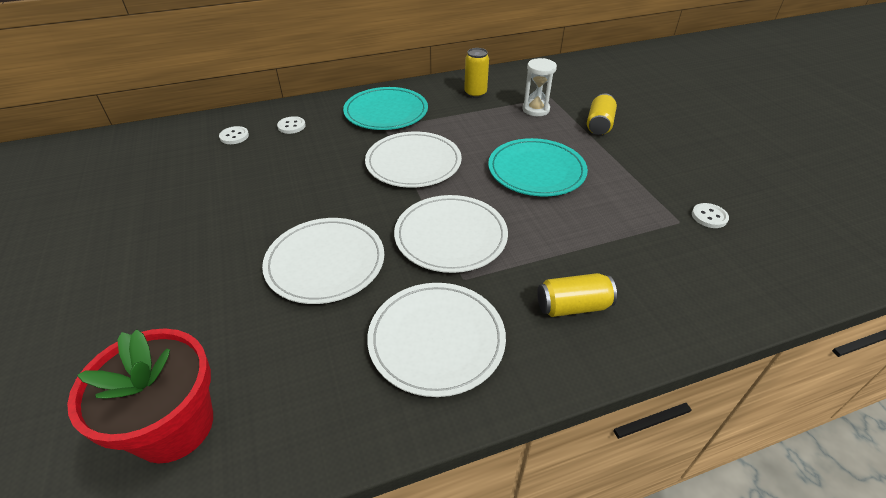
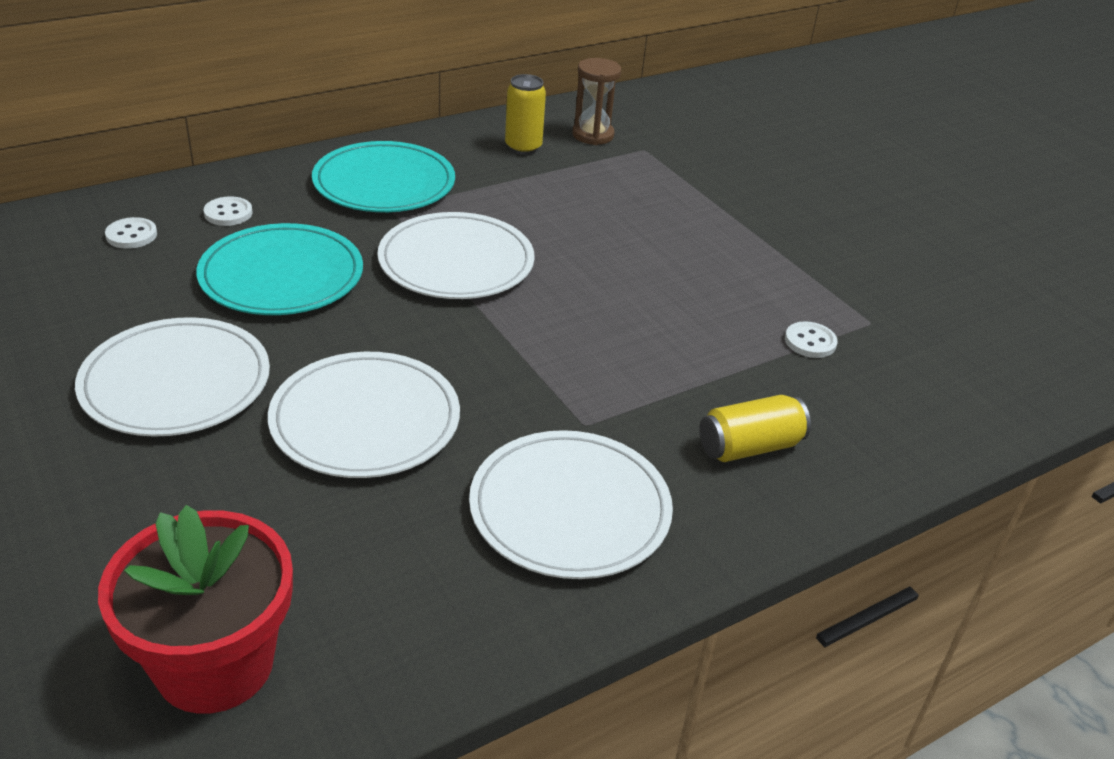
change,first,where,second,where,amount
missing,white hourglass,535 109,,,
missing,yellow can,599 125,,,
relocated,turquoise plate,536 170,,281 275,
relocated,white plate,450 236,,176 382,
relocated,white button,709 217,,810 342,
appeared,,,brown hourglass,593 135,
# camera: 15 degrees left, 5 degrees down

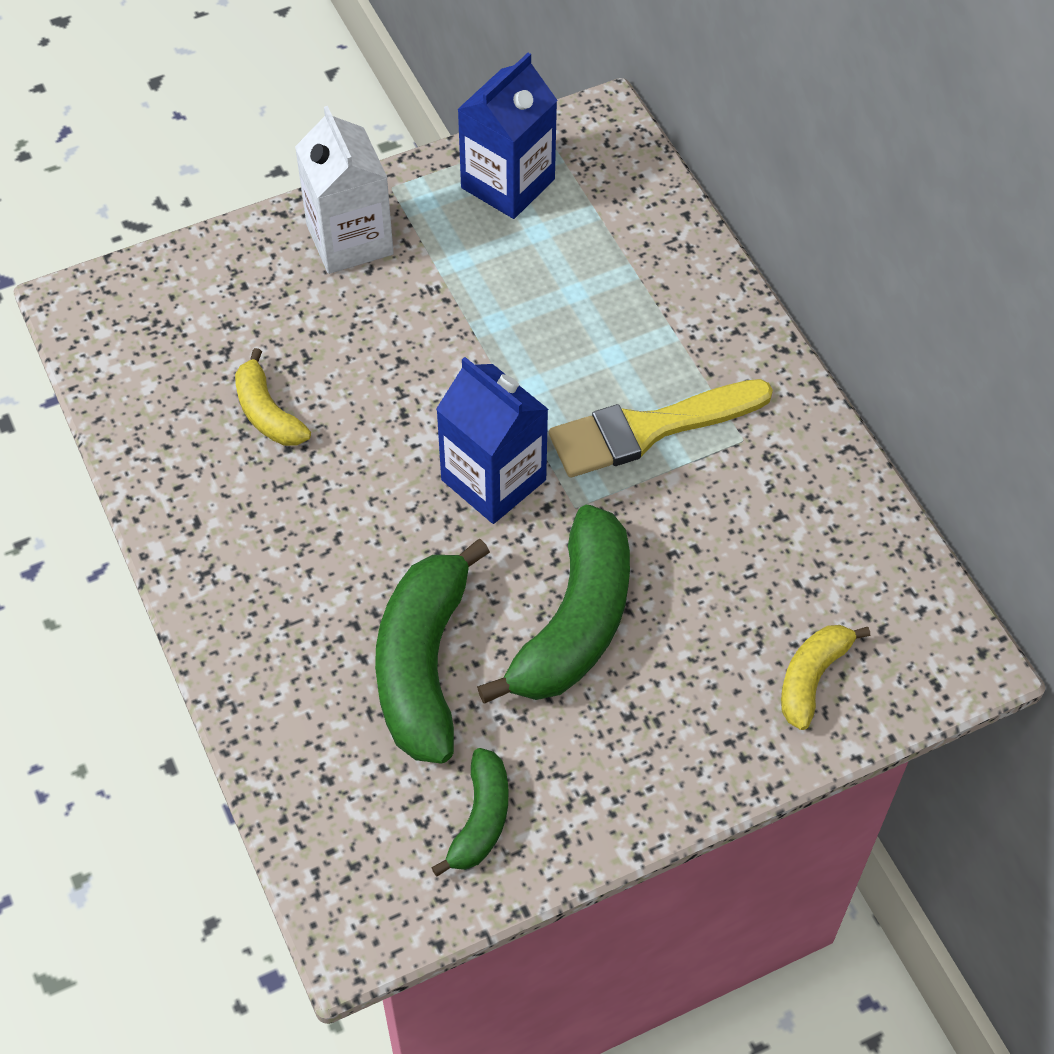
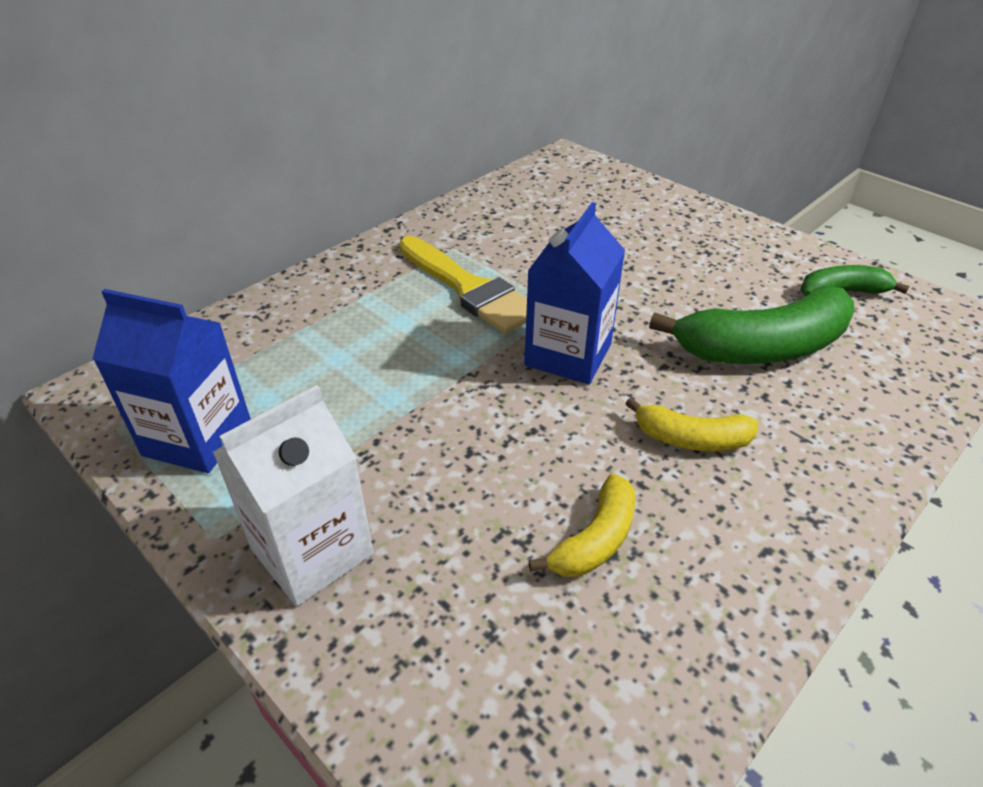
change,first,where,second,where,amount
missing,green banana,575 623,,,
relocated,yellow banana,811 678,,691 439,
# camera: 110 degrees left, 15 degrees down

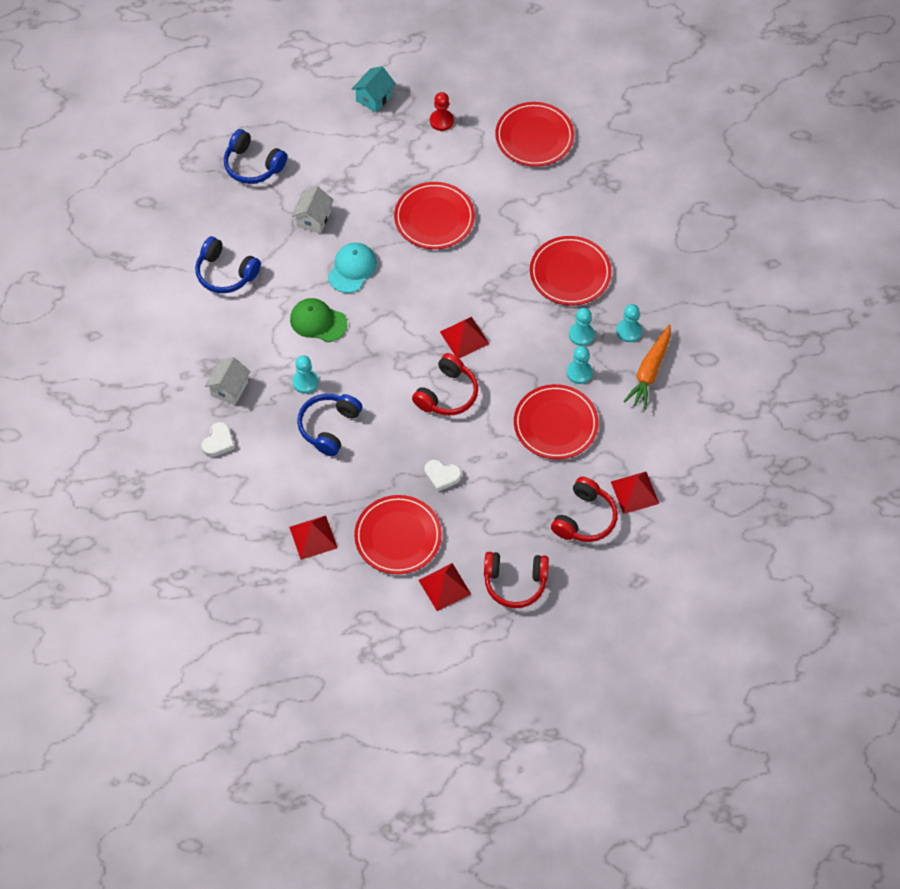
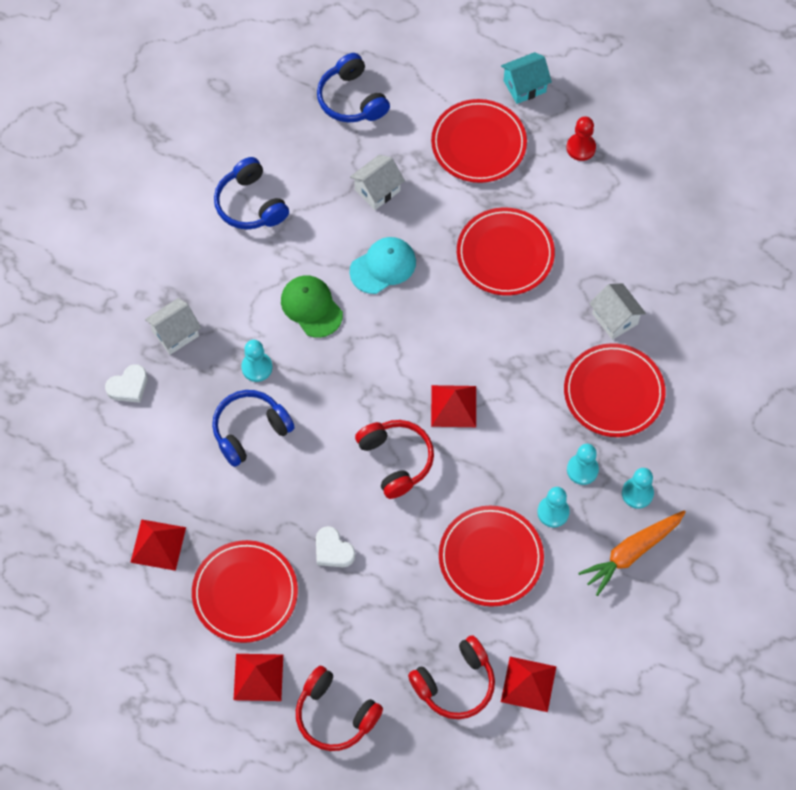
change,first,where,second,where,amount
relocated,red plate,534 137,,478 143,
spun,red headphones,447 394,,396 460,90 degrees counterclockwise
appeared,,,white house,615 318,
# camera: 30 degrees right, 5 degrees up

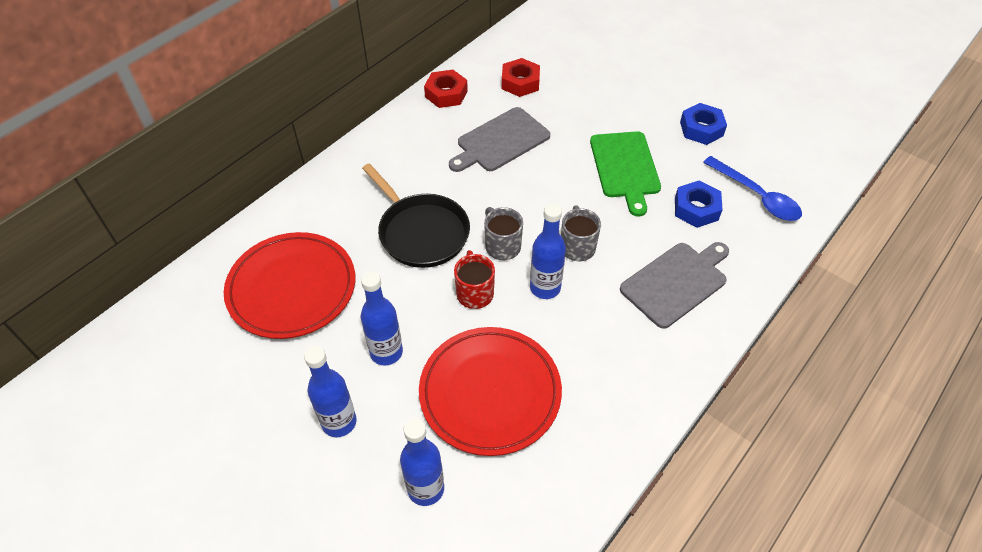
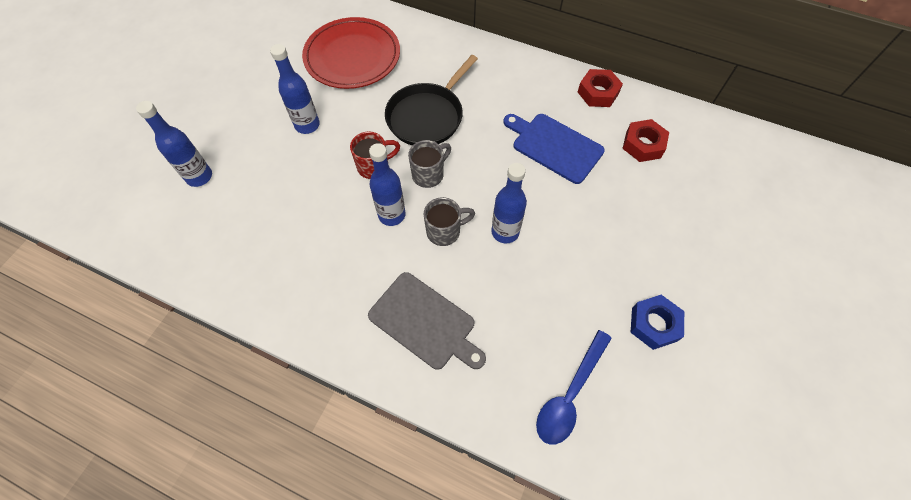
change,first,where,second,where,amount
colour,grey cutting board,500 141,blue cutting board,554 146,
missing,green cutting board,625 168,,,
missing,blue nut,696 209,,,
missing,red plate,490 393,,,
relocated,blue bottle,339 422,,505 232,
# camera: 75 degrees right, 10 degrees up

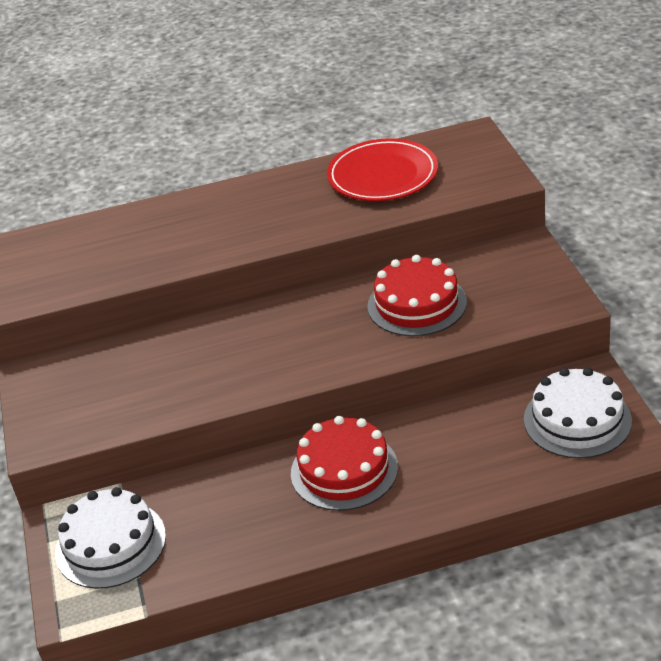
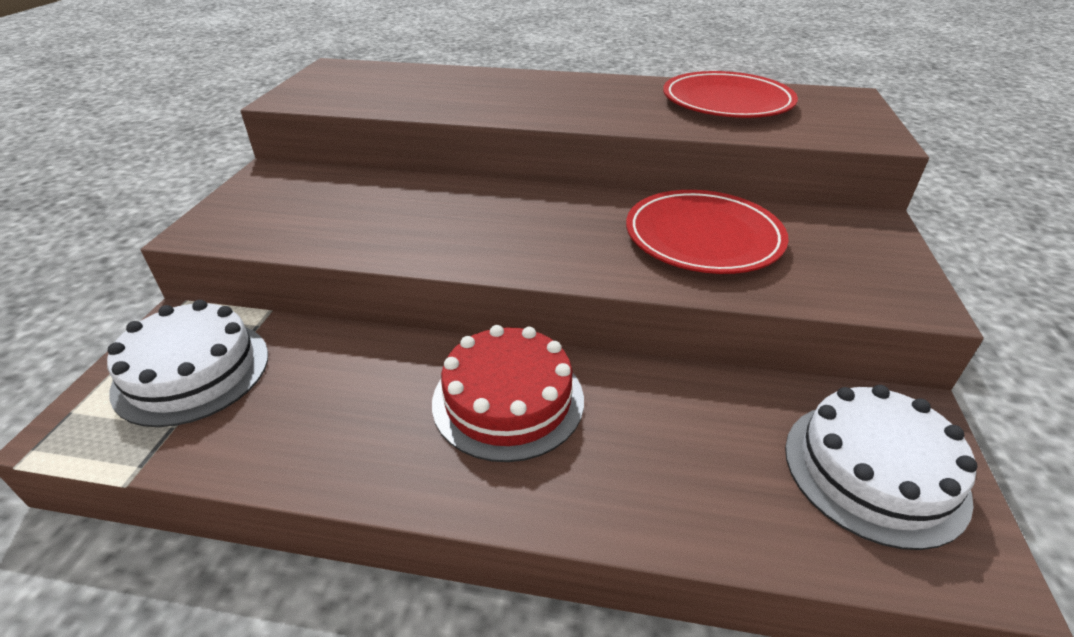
change,first,where,second,where,amount
exchanged,red cake,417 304,red plate,703 237,
# camera: 20 degrees right, 0 degrees up

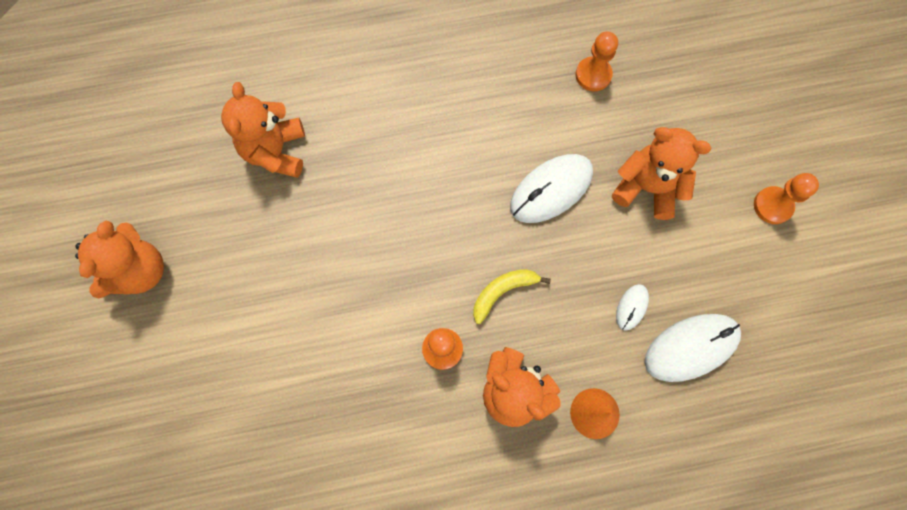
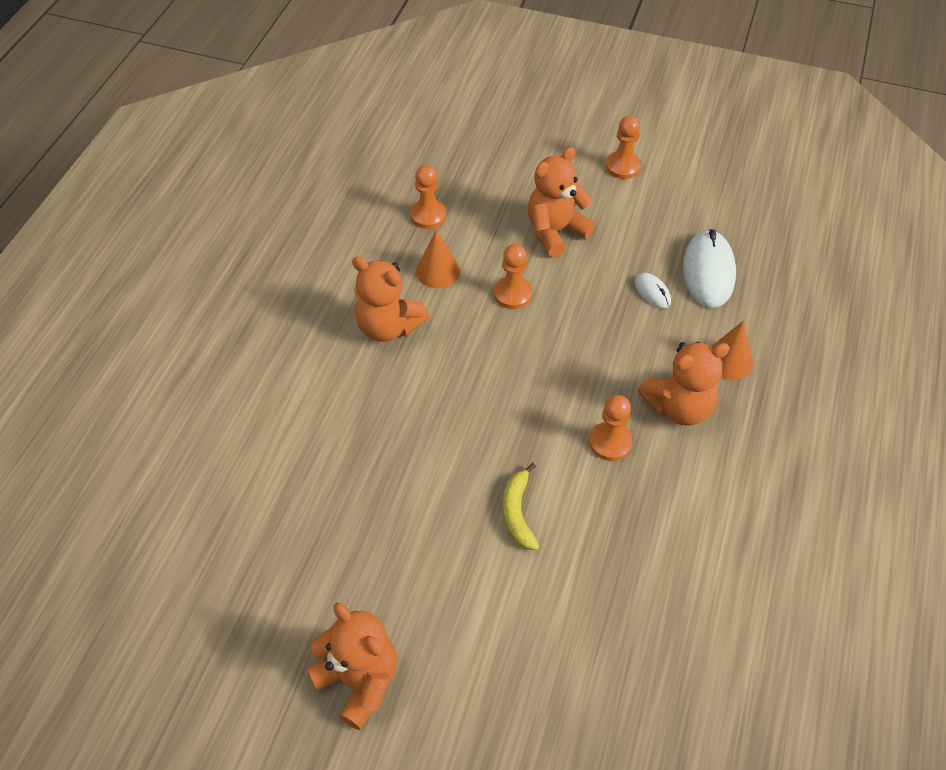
change,first,where,second,where,amount
relocated,orange teddy bear,276 151,,388 326,
exchanged,white mouse,551 190,orange pawn,512 294,
relocated,yellow banana,503 291,,517 512,
appeared,,,orange cone,438 271,
# camera: 60 degrees left, 20 degrees down

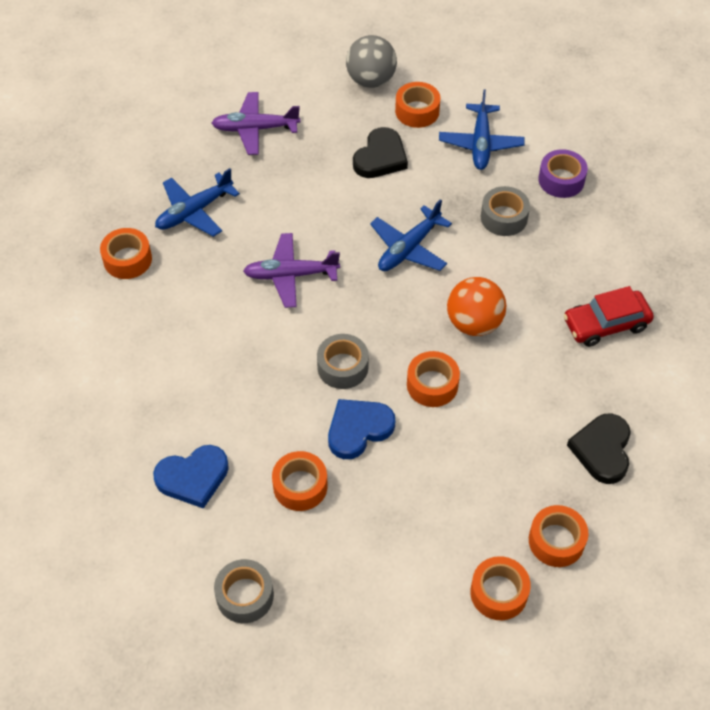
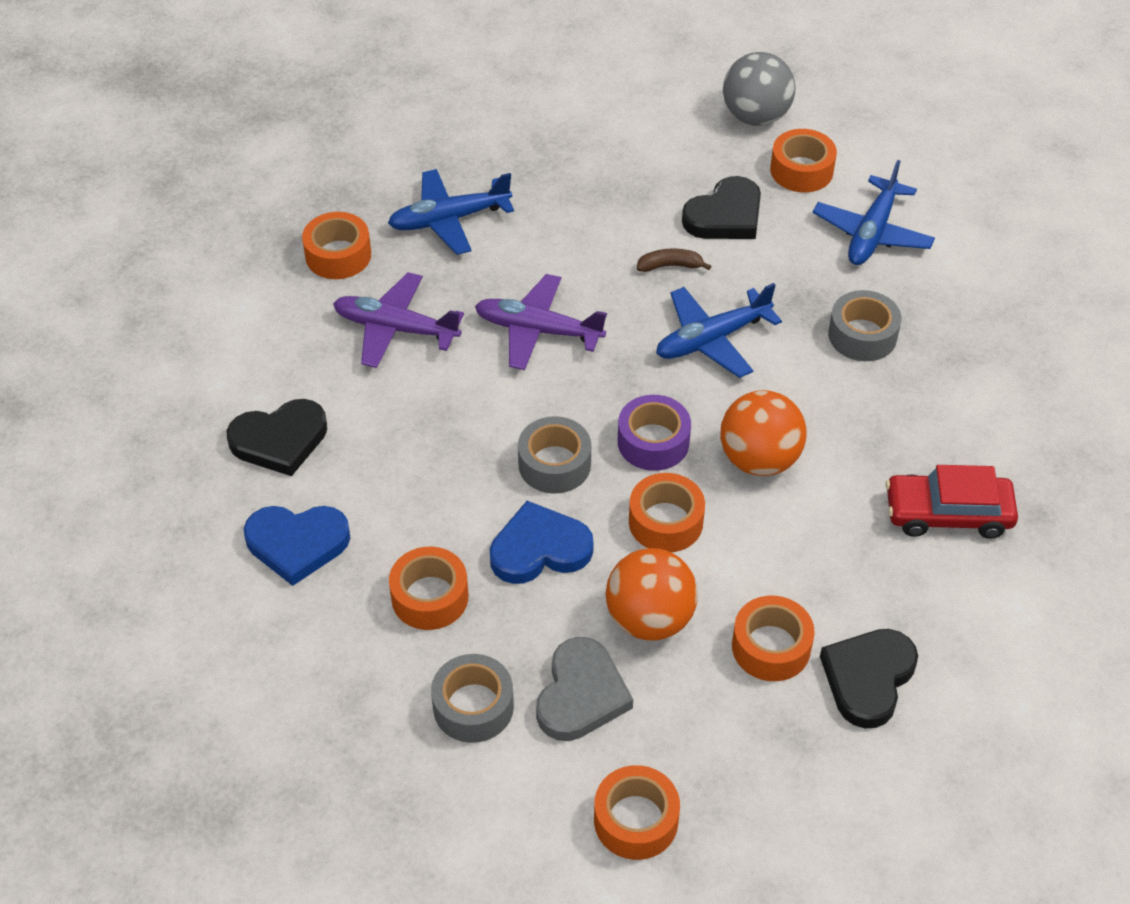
change,first,where,second,where,amount
relocated,purple plane,255 129,,395 328,
relocated,purple tape,561 180,,653 442,
relocated,orange tape,556 541,,771 647,
relocated,grey tape,245 595,,473 706,
appeared,,,brown banana,670 266,
appeared,,,black heart,280 440,
appeared,,,orange ball,650 619,
appeared,,,grey heart,581 694,
# camera: 20 degrees right, 5 degrees down

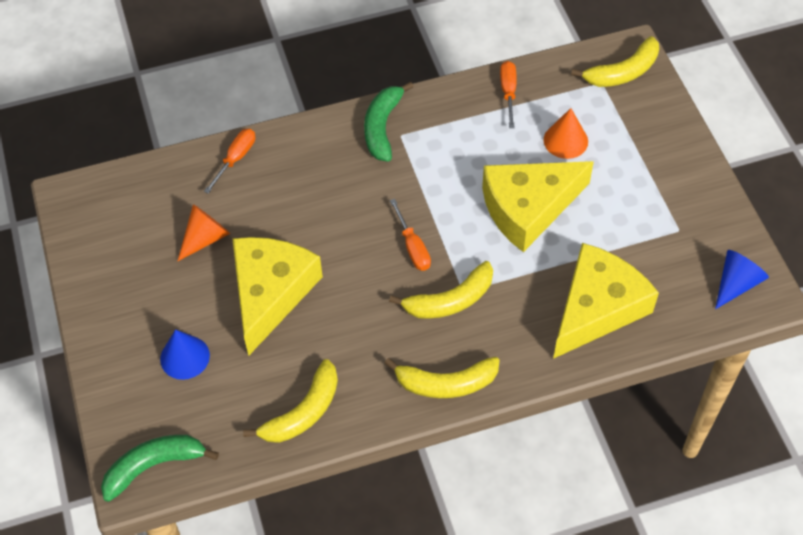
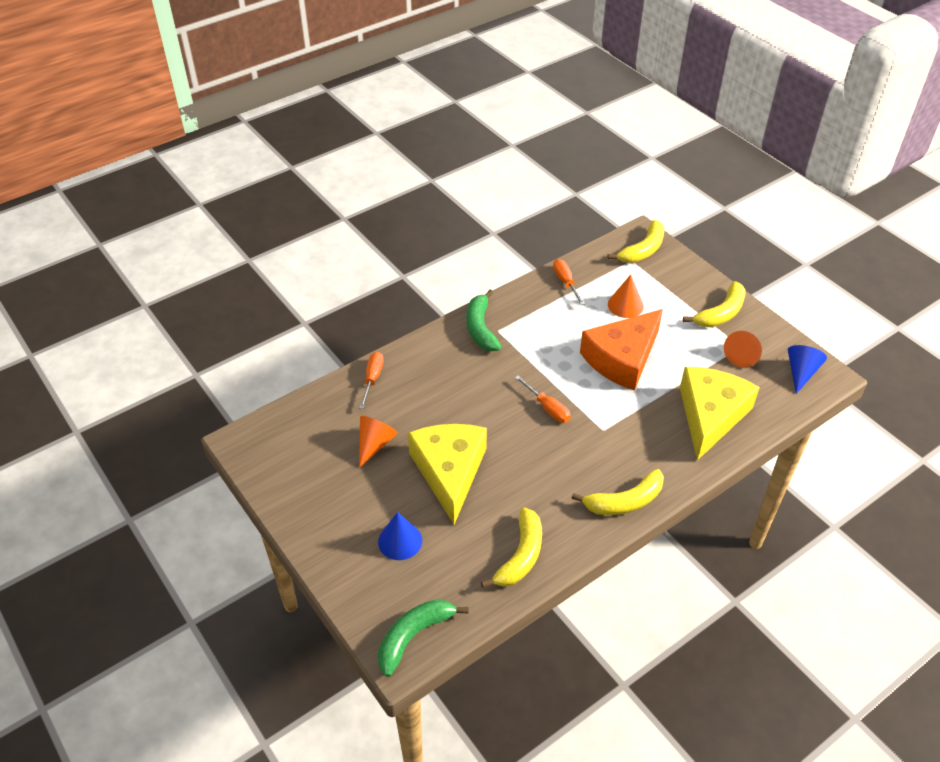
change,first,where,second,where,amount
colour,yellow cheese,528 208,orange cheese,622 358,
relocated,yellow banana,450 300,,721 313,
appeared,,,orange cone,743 355,
# camera: 20 degrees left, 10 degrees down

